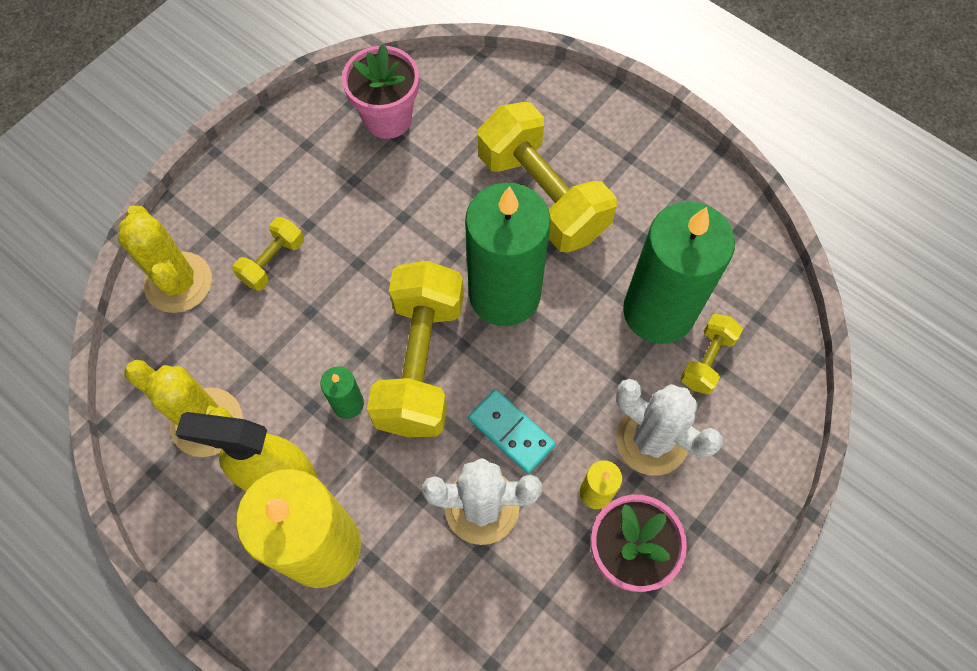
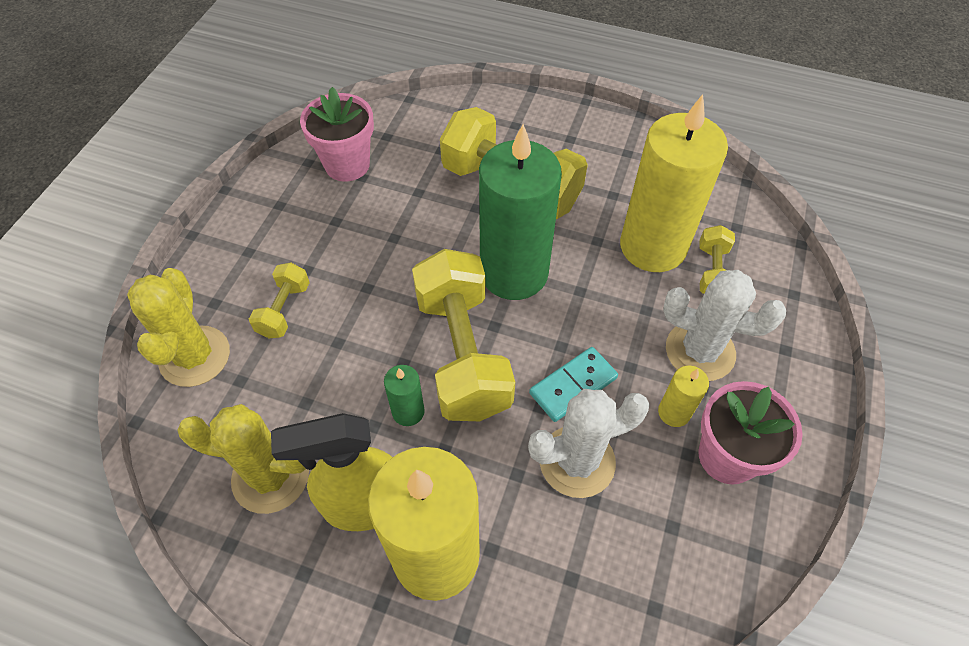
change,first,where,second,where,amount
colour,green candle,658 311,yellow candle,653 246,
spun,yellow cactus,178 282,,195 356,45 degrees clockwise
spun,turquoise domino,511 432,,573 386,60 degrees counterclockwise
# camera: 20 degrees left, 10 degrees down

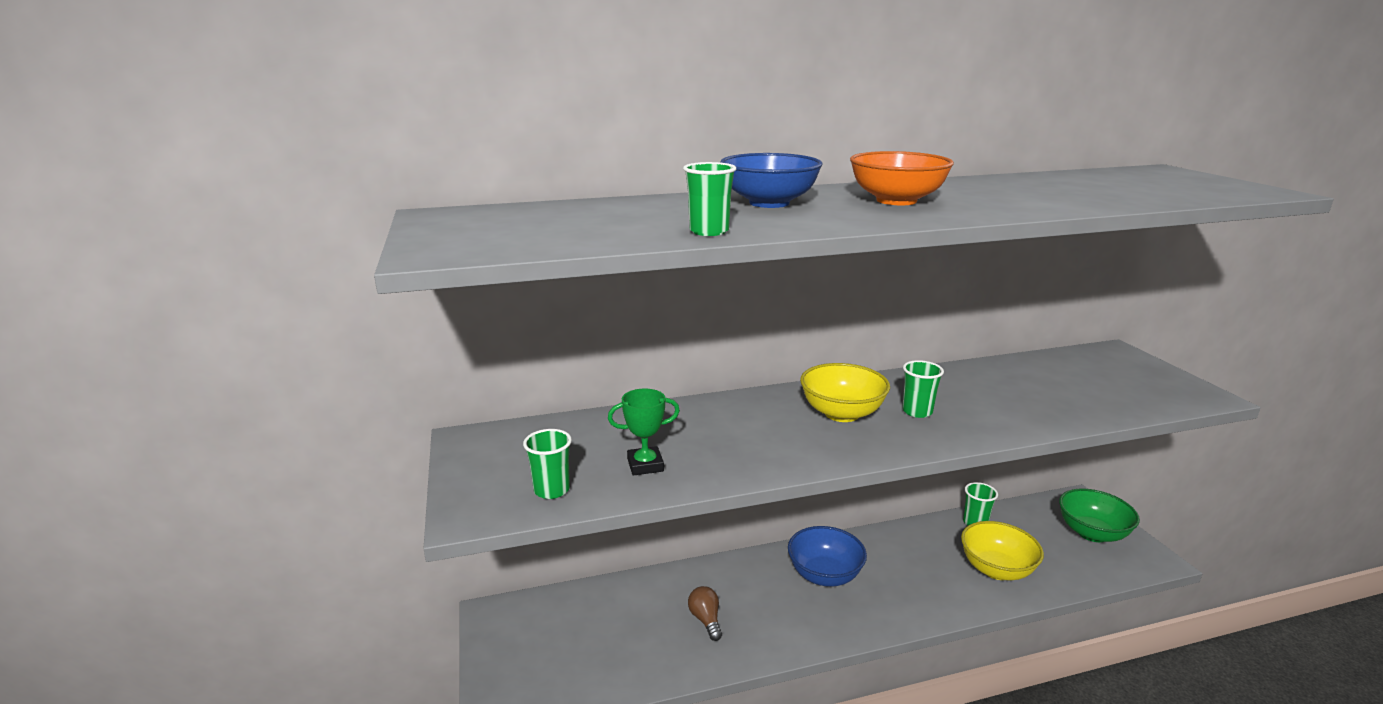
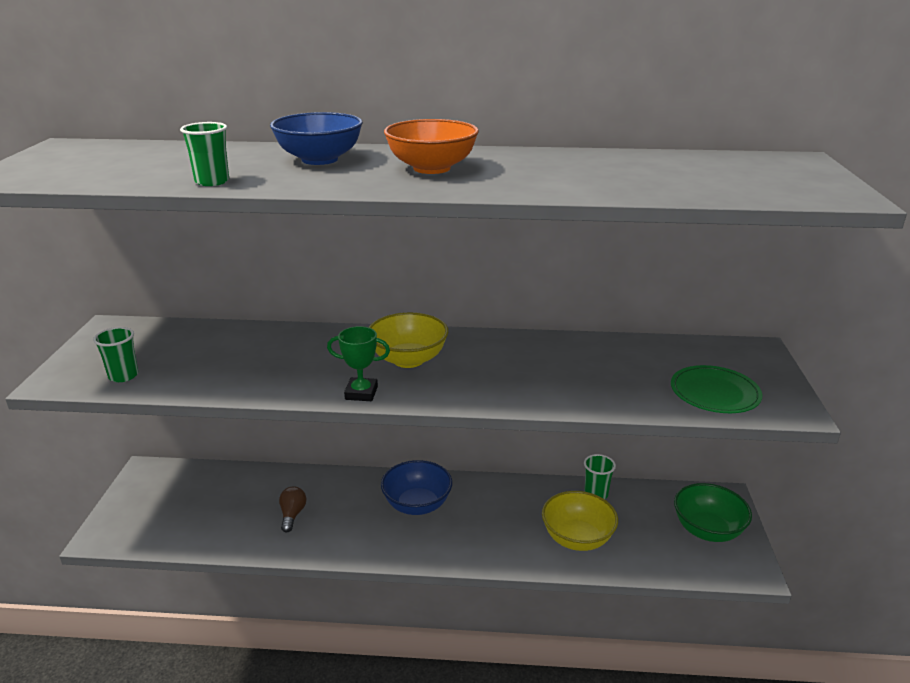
change,first,where,second,where,amount
missing,green cup,917 411,,,
relocated,green trophy,645 465,,361 393,
appeared,,,green plate,714 393,
# camera: 20 degrees right, 5 degrees up

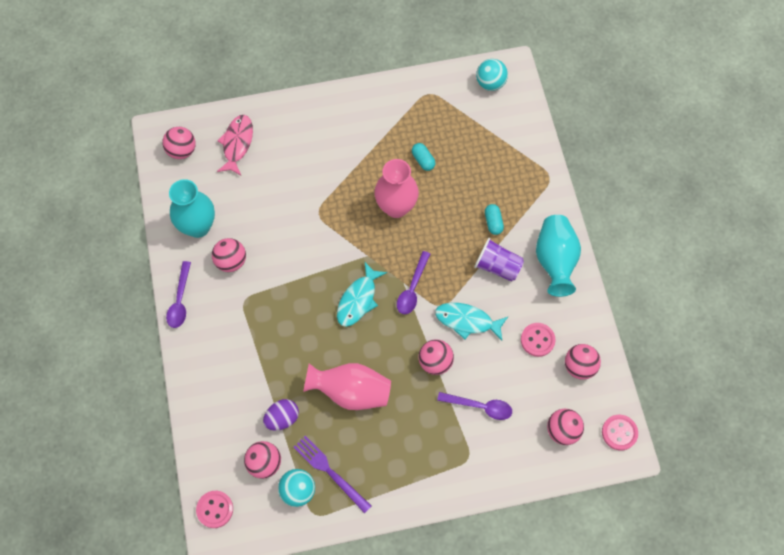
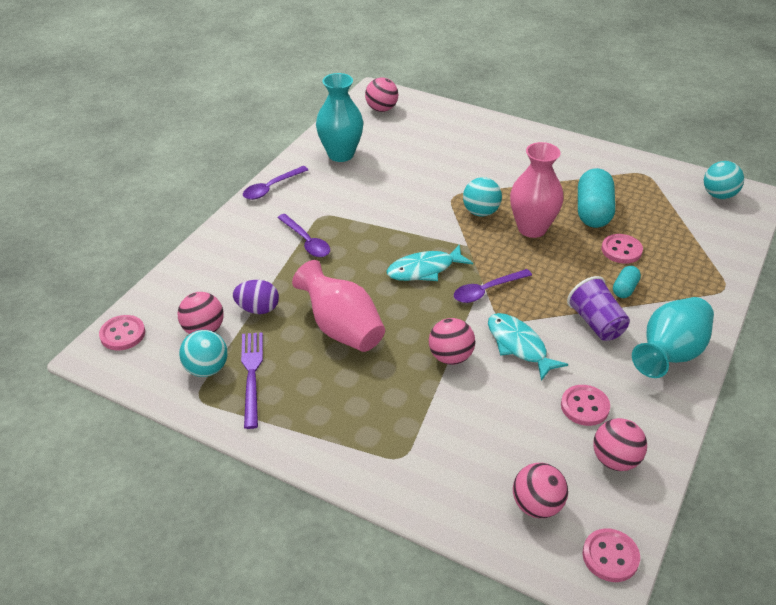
change,first,where,second,where,amount
missing,pink fish,237 144,,,
size,turquoise capsule,423 160,,593 212,x1.97
missing,pink ball,231 261,,,
relocated,purple spoon,480 406,,306 241,
appeared,,,turquoise ball,480 212,
appeared,,,pink button,621 250,
# camera: 40 degrees right, 25 degrees down

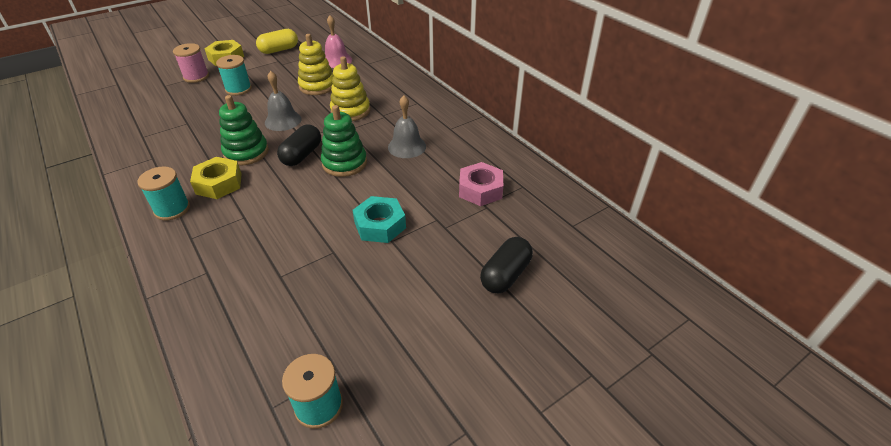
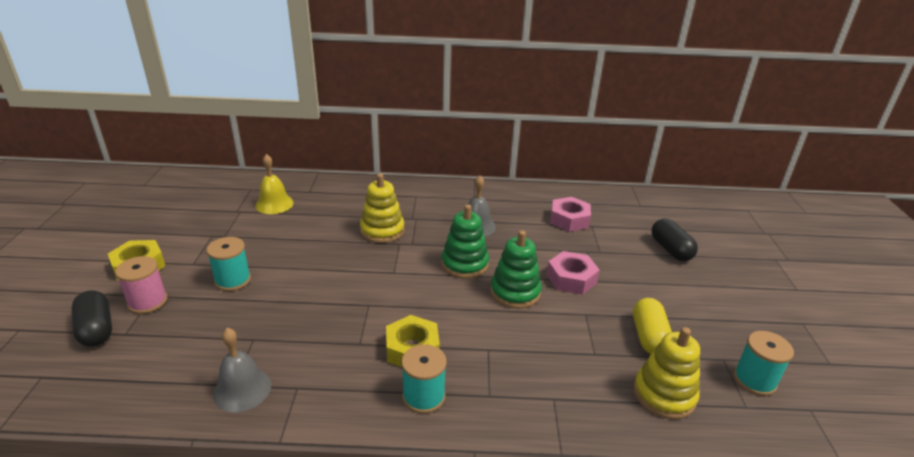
change,first,where,second,where,amount
colour,pink bell,336 60,yellow bell,274 204,
relocated,yellow capsule,279 50,,649 337,
relocated,yellow stacking toy,317 86,,664 394,
relocated,grey bell,283 121,,242 389,
relocated,green stacking toy,246 152,,515 292,
relocated,black capsule,302 155,,96 329,
colour,turquoise nut,380 225,pink nut,571 279,
# camera: 55 degrees left, 10 degrees down

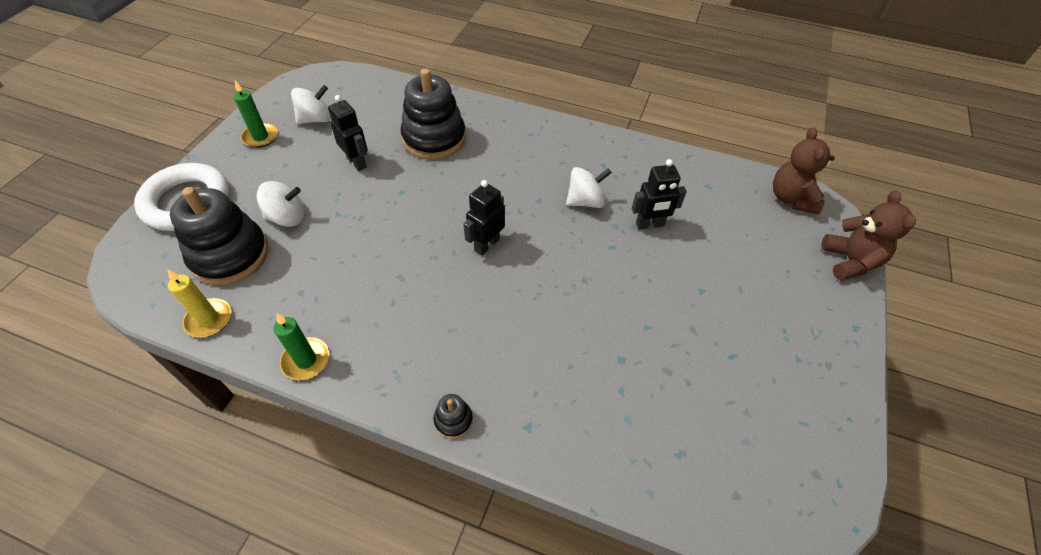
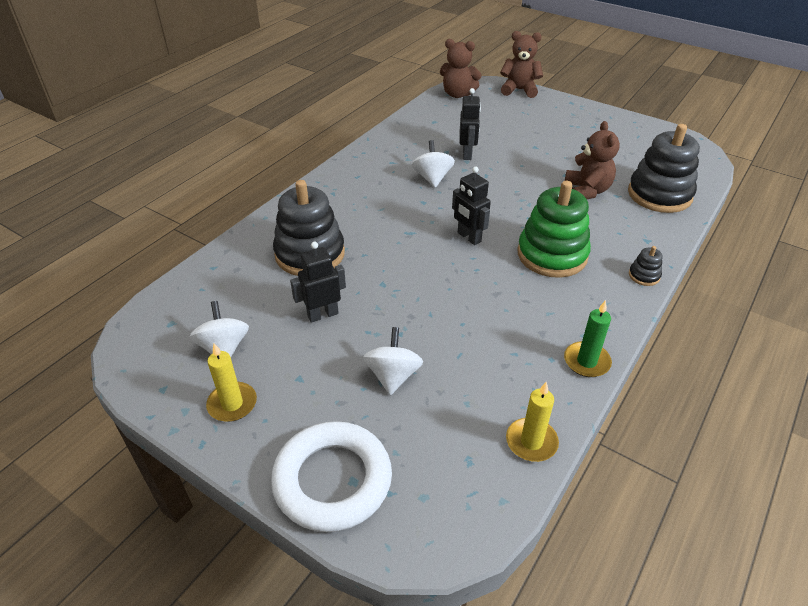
change,first,where,second,where,amount
colour,green candle,260 137,yellow candle,232 404,
relocated,black stacking toy,230 255,,659 195,
appeared,,,brown teddy bear,587 191,
appeared,,,green stacking toy,552 255,
# camera: 75 degrees left, 10 degrees down

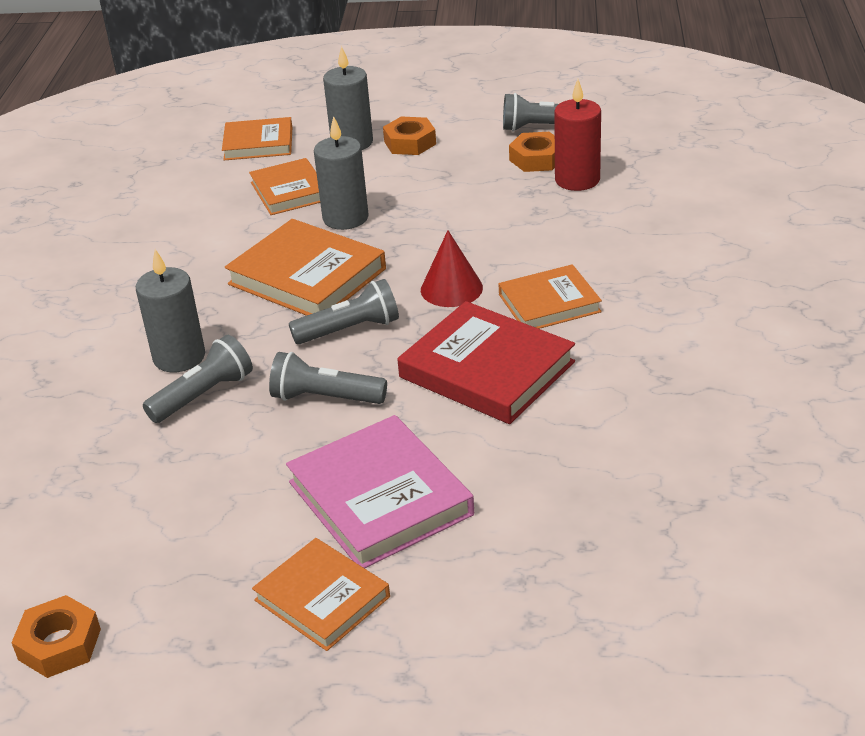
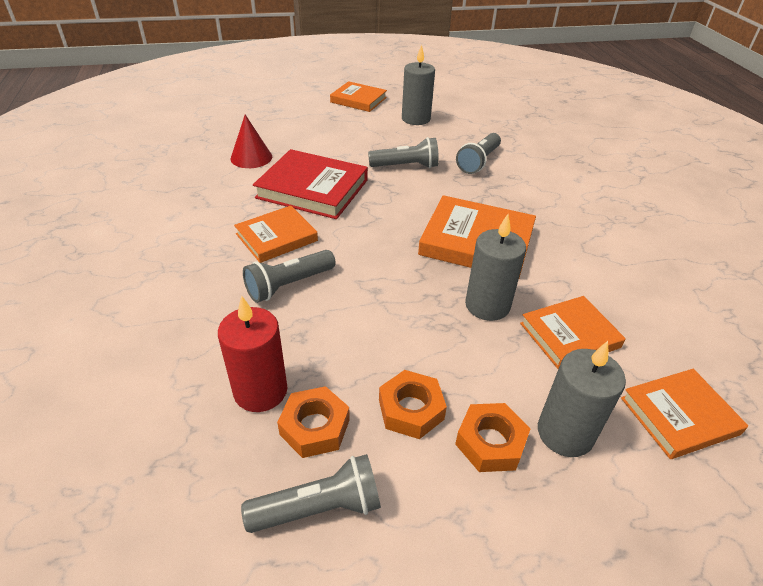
change,first,where,second,where,amount
spun,orange book,289 191,,569 335,75 degrees counterclockwise
relocated,red cone,451 288,,251 157,
relocated,grey candle,179 357,,416 119,
relocated,grey flashlight,350 329,,288 285,
missing,pink book,380 498,,,
relocated,orange nut,60 644,,411 409,
# camera: 160 degrees right, 5 degrees up

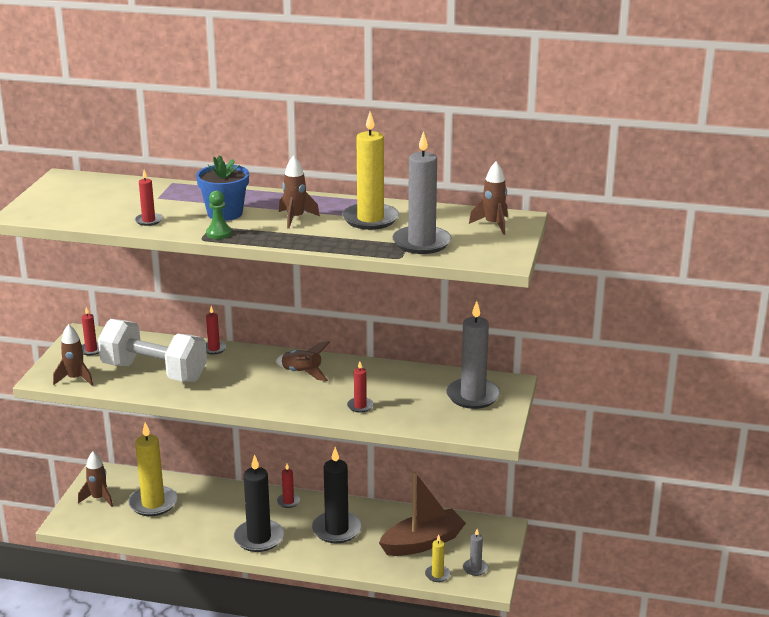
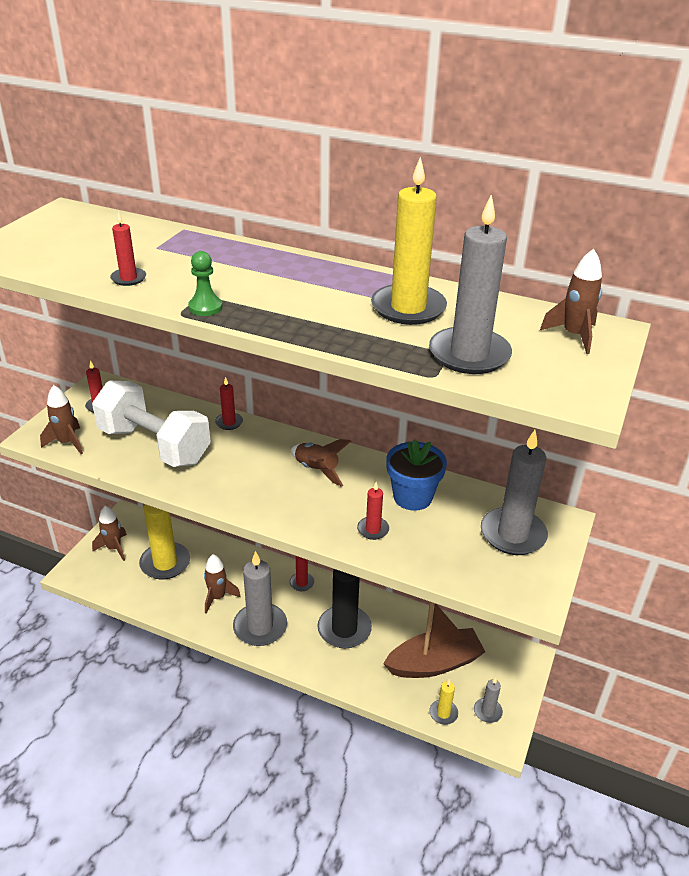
change,first,where,second,where,amount
relocated,blue flower pot,225 213,,412 497,
relocated,brown rocket,295 218,,217 597,
colour,black candle,259 538,grey candle,260 627,
# camera: 10 degrees right, 10 degrees up

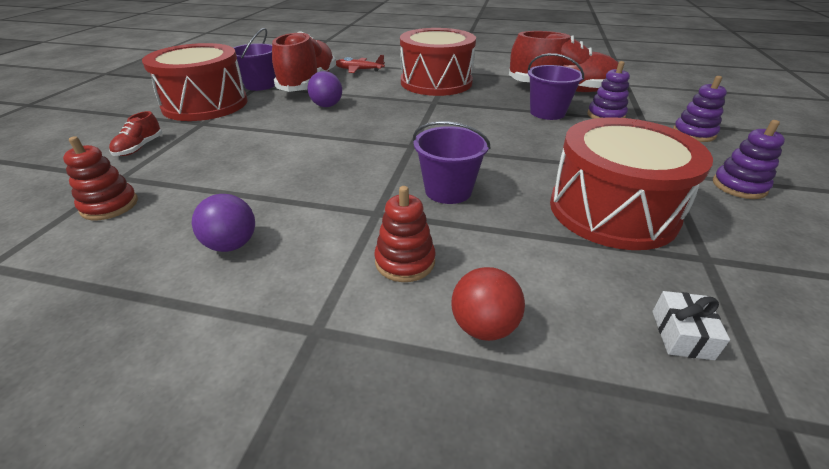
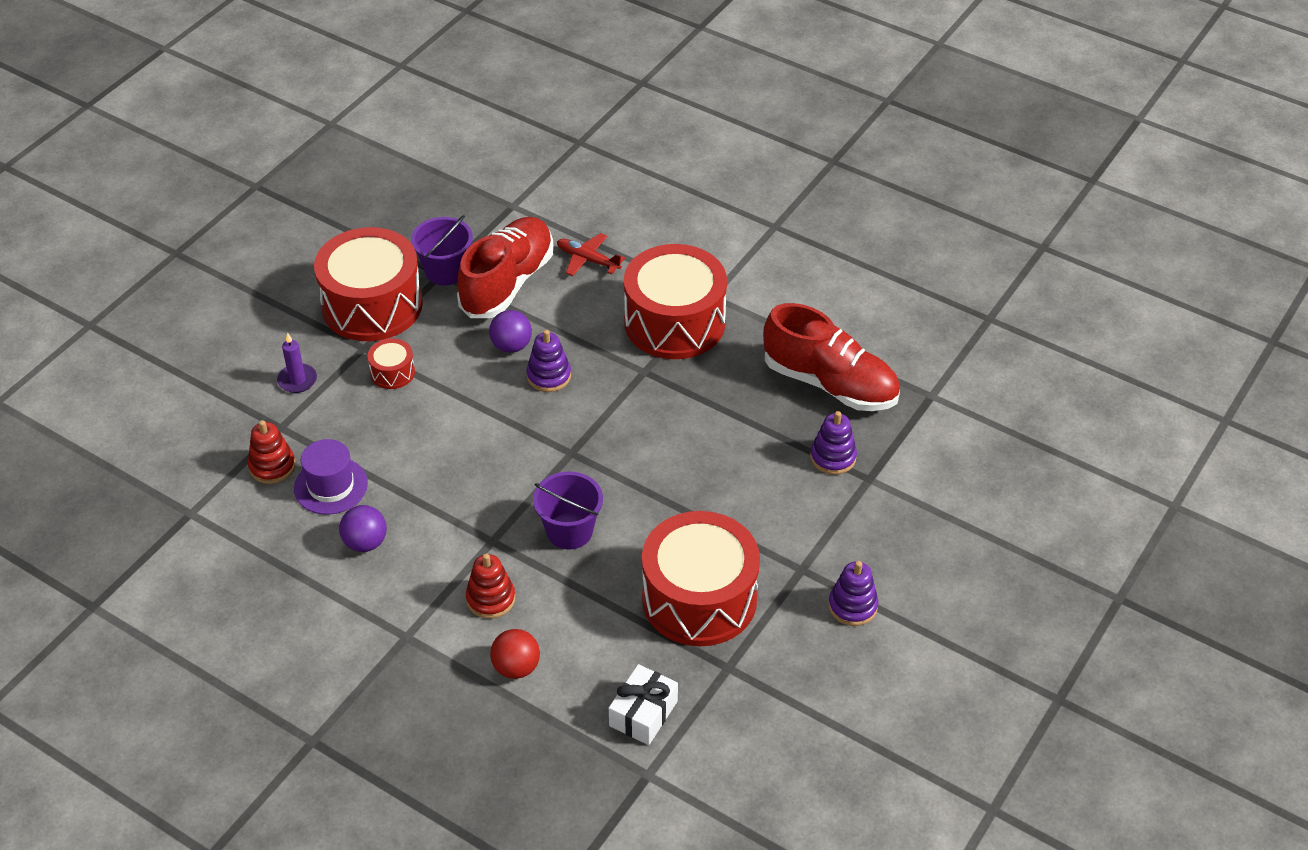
change,first,where,second,where,amount
missing,purple bucket,547 112,,,
relocated,purple stacking toy,693 133,,549 376,
exchanged,red shoe,139 148,purple candle,297 380,
size,white gift,681 334,,643 713,x1.51
appeared,,,red drum,392 372,
appeared,,,purple hat,331 486,
# camera: 20 degrees right, 10 degrees up

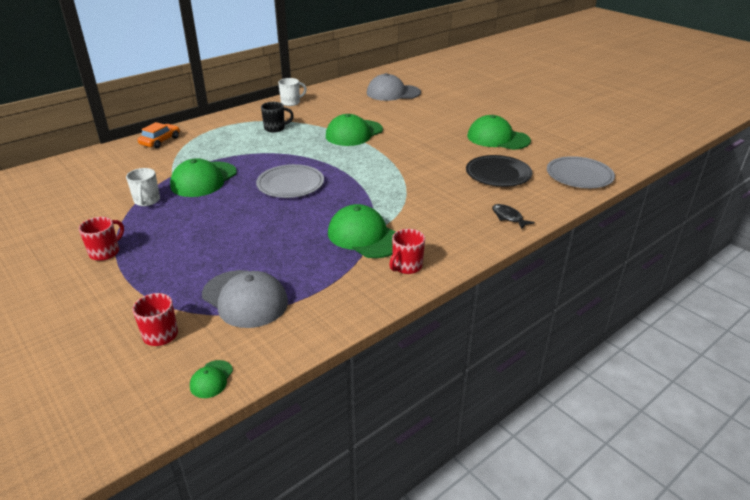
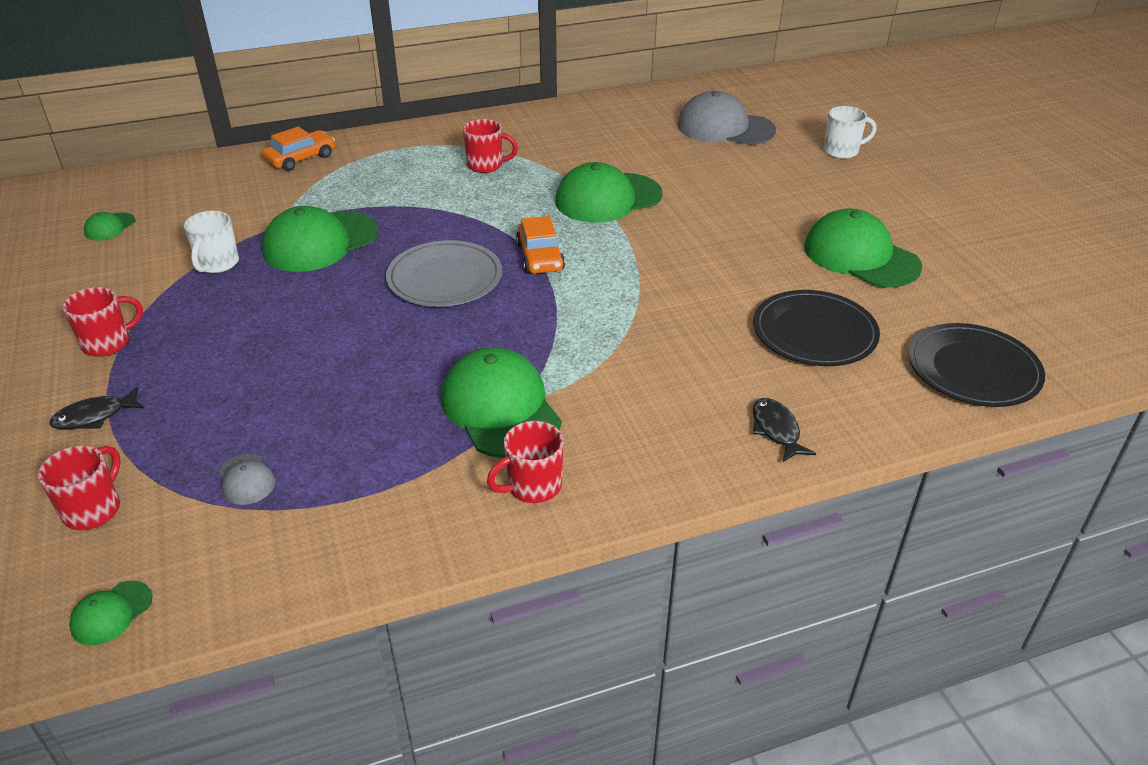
change,first,where,second,where,amount
relocated,white mug,291 102,,842 151,
colour,black mug,275 128,red mug,486 165,
colour,grey plate,579 175,black plate,973 369,
size,grey cap,245 299,,246 479,x0.45
appeared,,,green cap,109 227,
appeared,,,orange car,540 257,
appeared,,,black fish,94 416,
# camera: 20 degrees right, 5 degrees up

